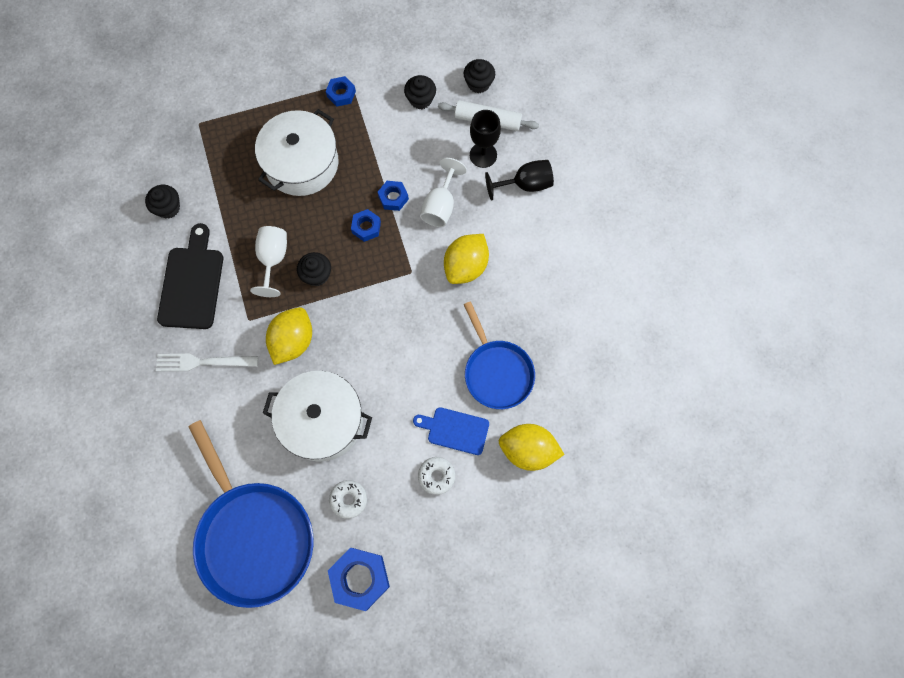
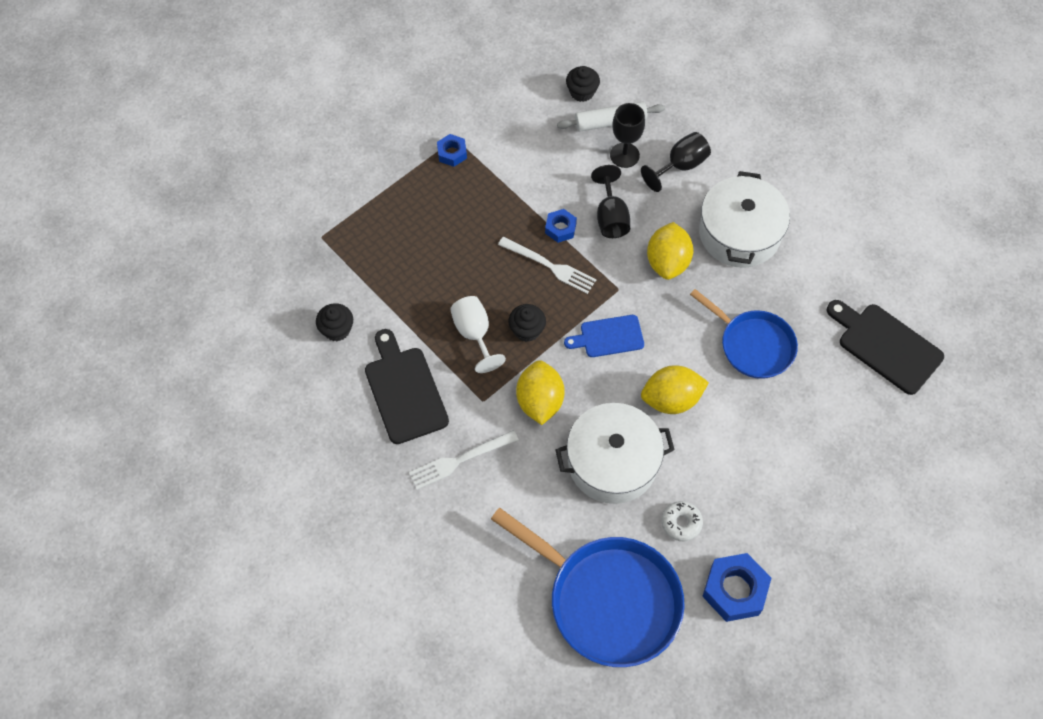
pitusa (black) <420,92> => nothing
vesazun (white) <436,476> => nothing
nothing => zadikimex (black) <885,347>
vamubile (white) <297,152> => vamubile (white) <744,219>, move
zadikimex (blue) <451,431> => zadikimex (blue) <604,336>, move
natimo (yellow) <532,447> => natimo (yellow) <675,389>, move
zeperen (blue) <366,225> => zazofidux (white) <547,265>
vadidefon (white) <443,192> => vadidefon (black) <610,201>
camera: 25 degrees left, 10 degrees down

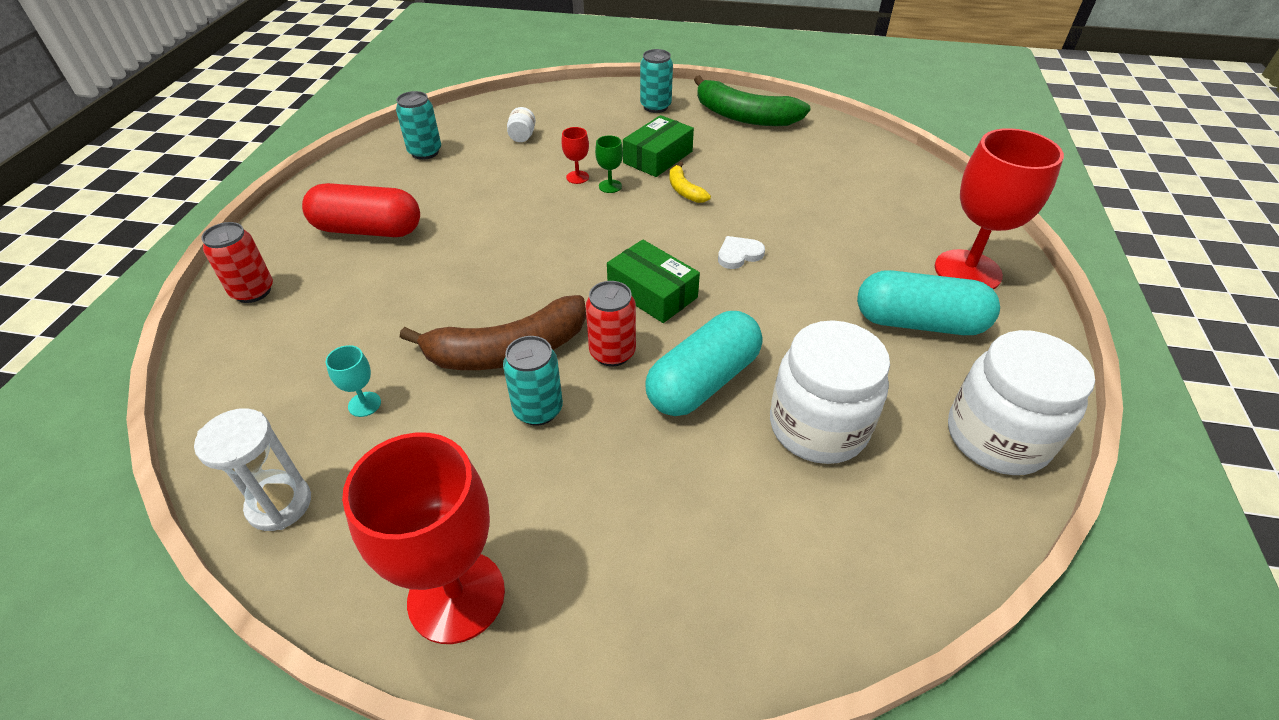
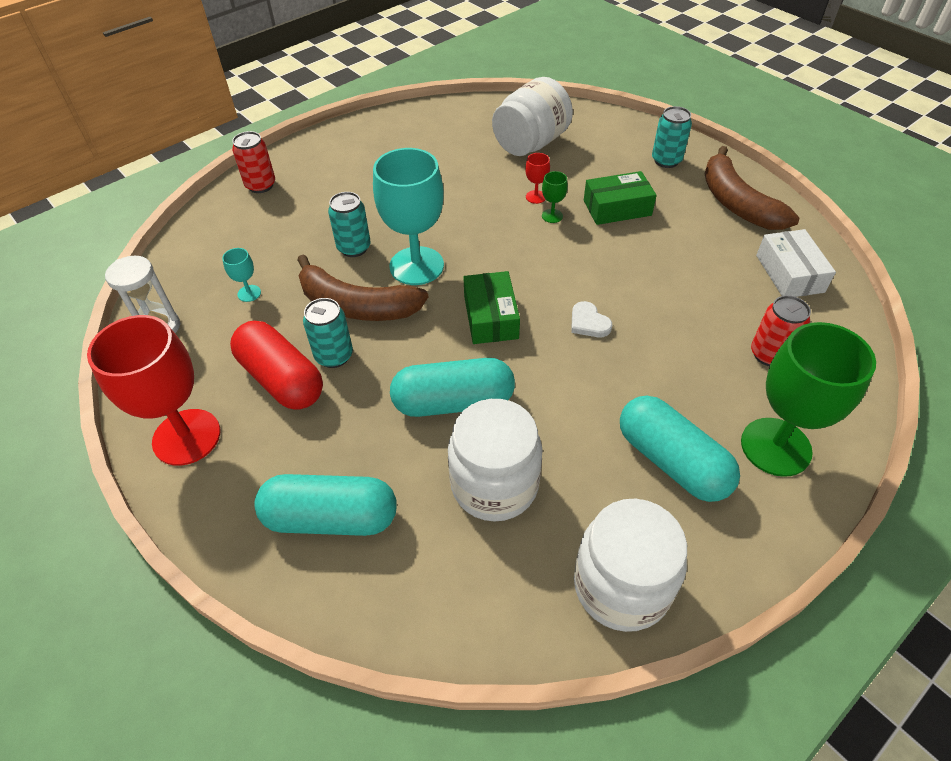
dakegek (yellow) <690,182> => nothing
nothing => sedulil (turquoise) <325,505>
nothing => vadidefon (turquoise) <408,216>
nothing => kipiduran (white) <796,263>
sedulil (red) <361,210> => sedulil (red) <276,365>, move
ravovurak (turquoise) <418,125> => ravovurak (turquoise) <349,224>, move
ravovurak (red) <611,324> => ravovurak (red) <781,330>, move
dakegek (green) <752,100> => dakegek (brown) <752,188>
vadidefon (red) <999,208> => vadidefon (green) <808,399>
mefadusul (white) <741,252> => mefadusul (white) <591,319>, 135 degrees counterclockwise
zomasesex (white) <521,124> => zomasesex (white) <532,116>, x2.48
camera: 40 degrees right, 5 degrees up

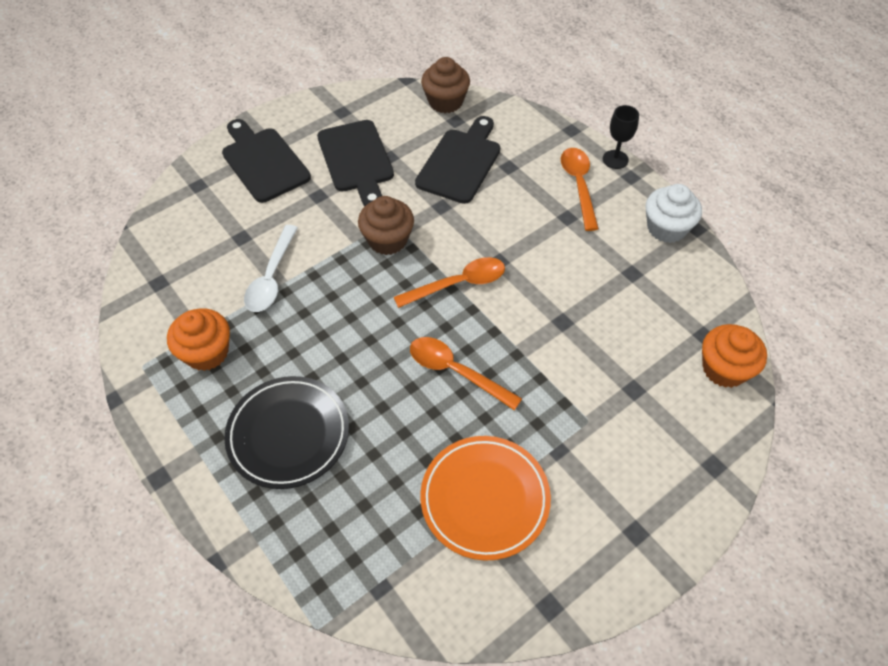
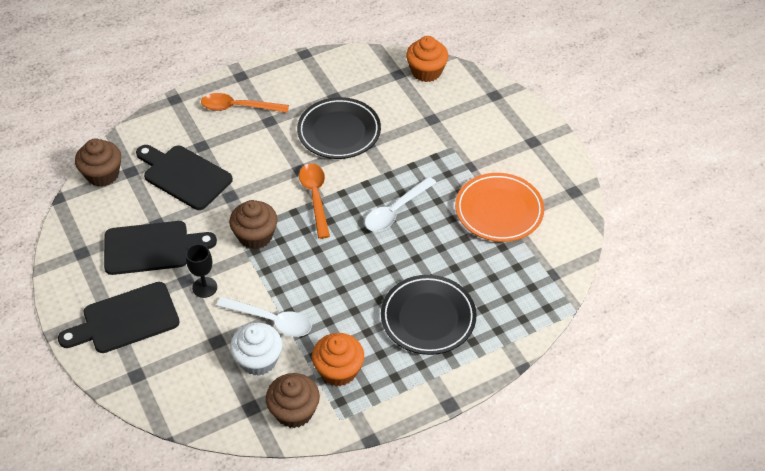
nothing => pitusa (brown) <293,400>
nothing => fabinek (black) <339,128>
vadidefon (black) <621,137> => vadidefon (black) <201,271>, move
pitusa (white) <674,213> => pitusa (white) <256,349>, move
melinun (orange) <466,373> => melinun (white) <400,204>
camera: 80 degrees left, 5 degrees down

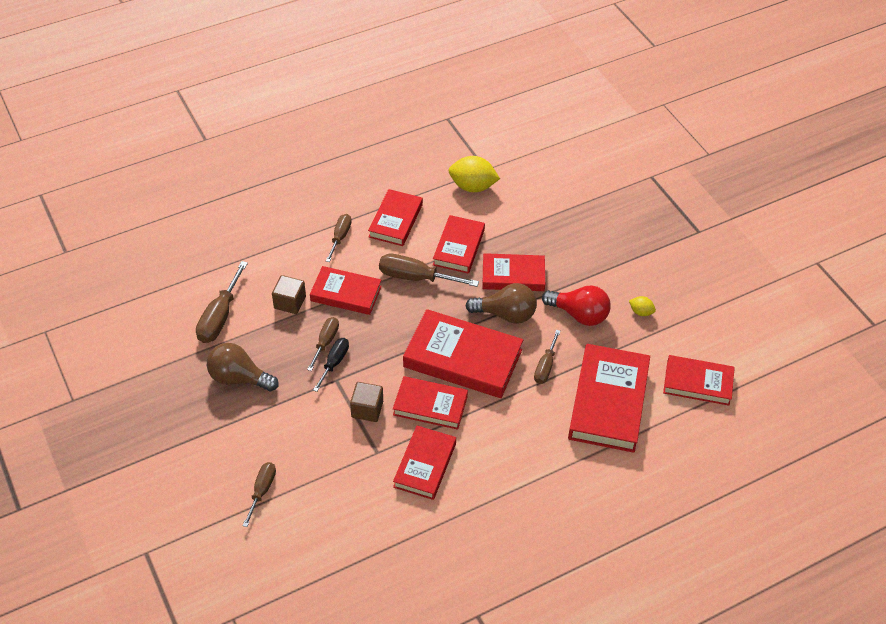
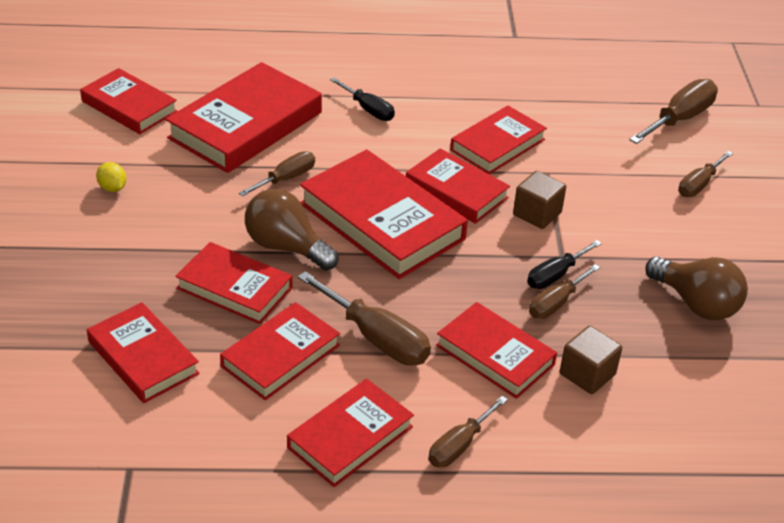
natimo (yellow) <474,174> => nothing
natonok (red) <576,306> => nothing
nothing => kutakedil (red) <143,352>
nothing => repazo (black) <362,99>
repazo (brown) <222,302> => repazo (brown) <673,111>, move
camera: 155 degrees left, 10 degrees down

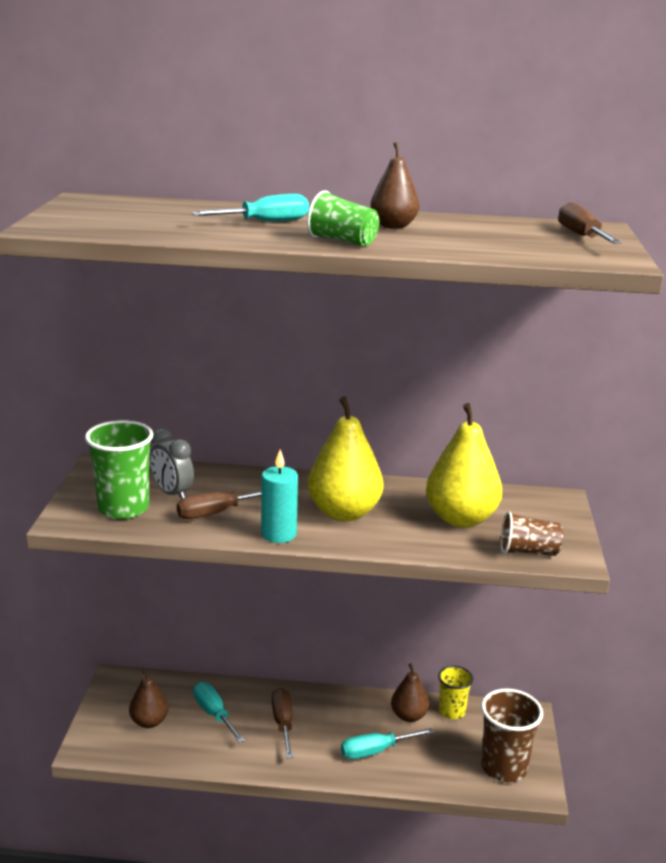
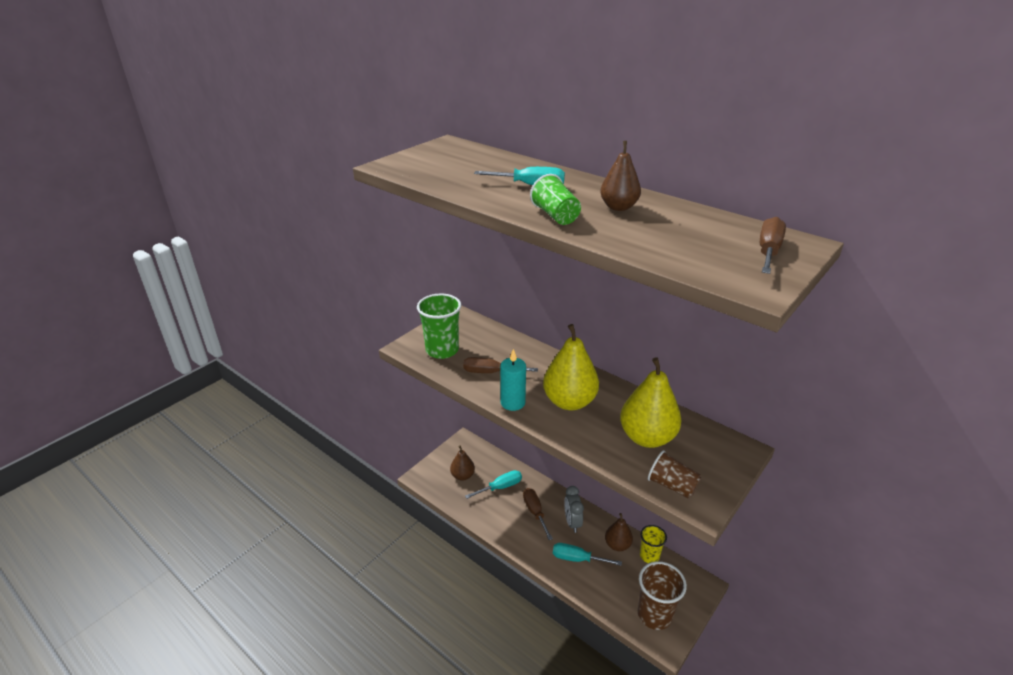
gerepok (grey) <172,464> => gerepok (grey) <574,509>, move
repazo (turquoise) <219,712> => repazo (turquoise) <493,484>, 60 degrees clockwise
repazo (brown) <282,723> => repazo (brown) <538,514>, 45 degrees counterclockwise
camera: 35 degrees right, 10 degrees up

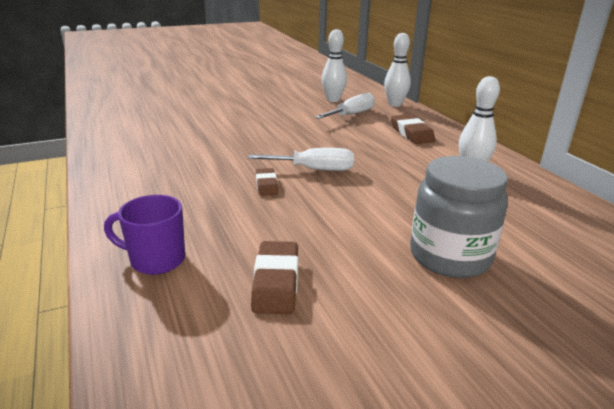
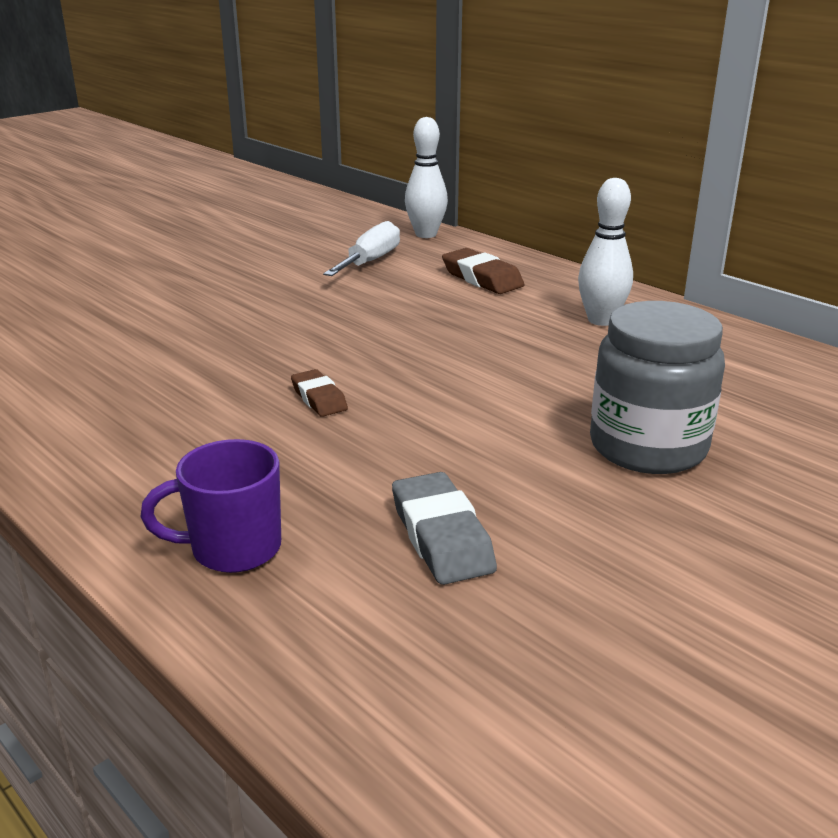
repazo (white) <301,159> => nothing
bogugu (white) <334,65> => nothing
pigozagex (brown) <274,277> => pigozagex (grey) <444,528>
camera: 20 degrees left, 0 degrees up

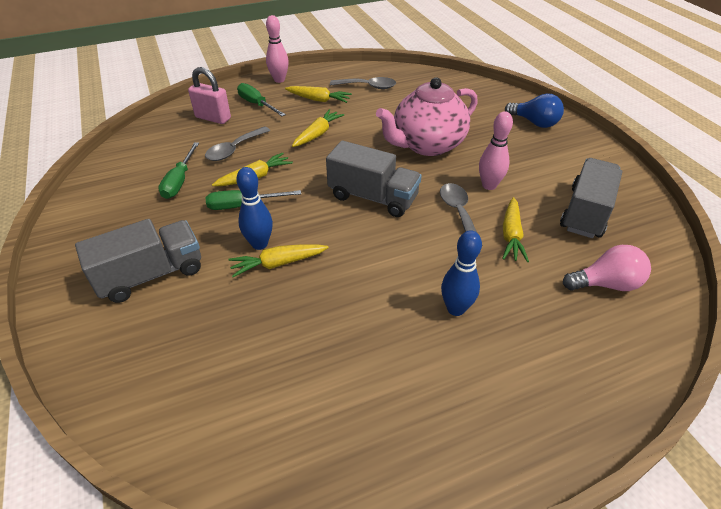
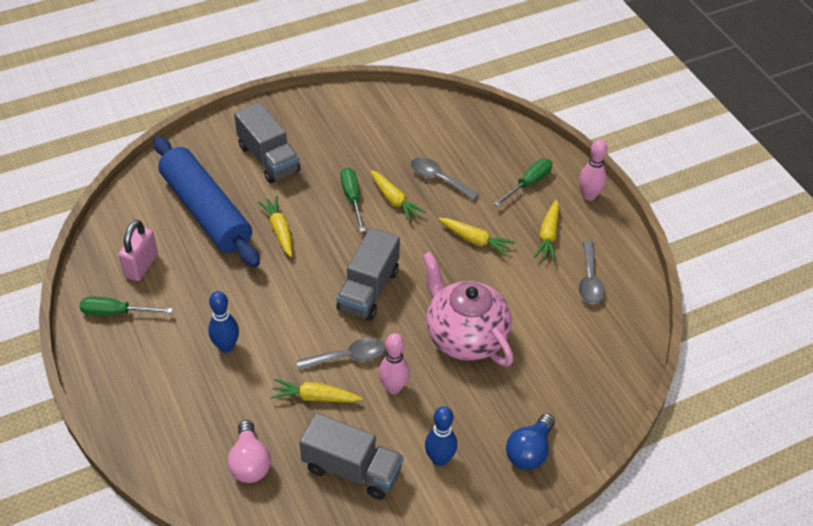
nothing => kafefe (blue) <206,201>
repazo (green) <178,170> => repazo (green) <126,306>, move
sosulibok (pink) <209,95> => sosulibok (pink) <138,250>, move
bogugu (blue) <254,208> => bogugu (blue) <441,436>, move
camera: 85 degrees right, 5 degrees up

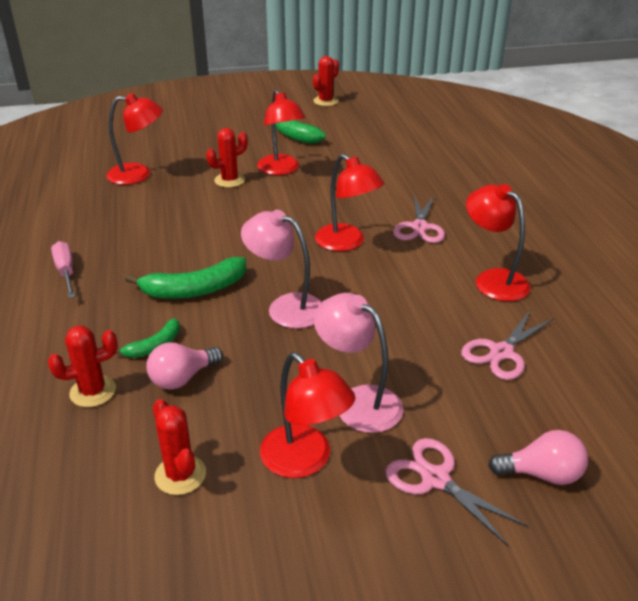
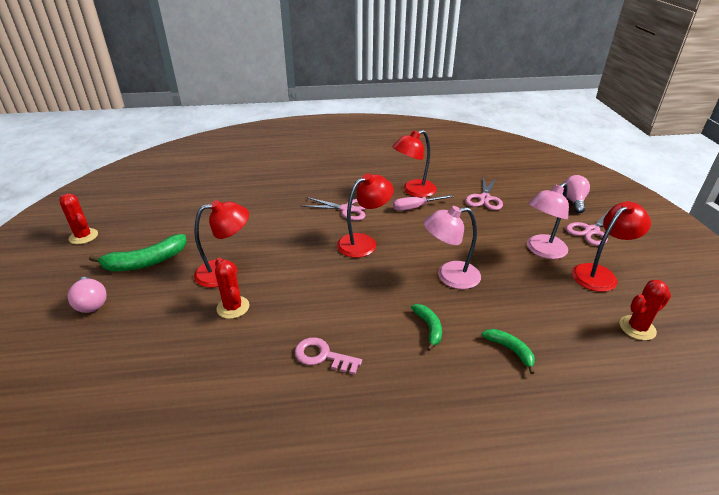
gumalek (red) <83,366> => nothing
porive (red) <134,139> => nothing
nothing => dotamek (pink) <328,356>
repazo (pink) <63,269> => repazo (pink) <423,203>, move
natonok (pink) <184,366> => natonok (pink) <87,295>, move
porive (pink) <281,269> => porive (pink) <452,247>, 45 degrees clockwise
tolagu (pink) <507,344> => tolagu (pink) <484,192>, 60 degrees clockwise
dakegek (green) <185,278> => dakegek (green) <426,327>, x0.56
camera: 85 degrees left, 0 degrees up

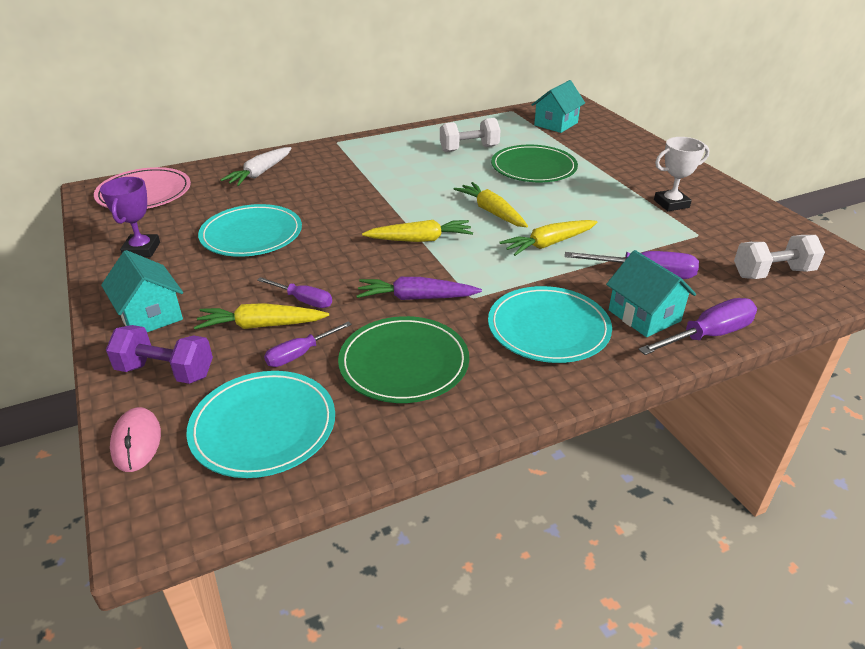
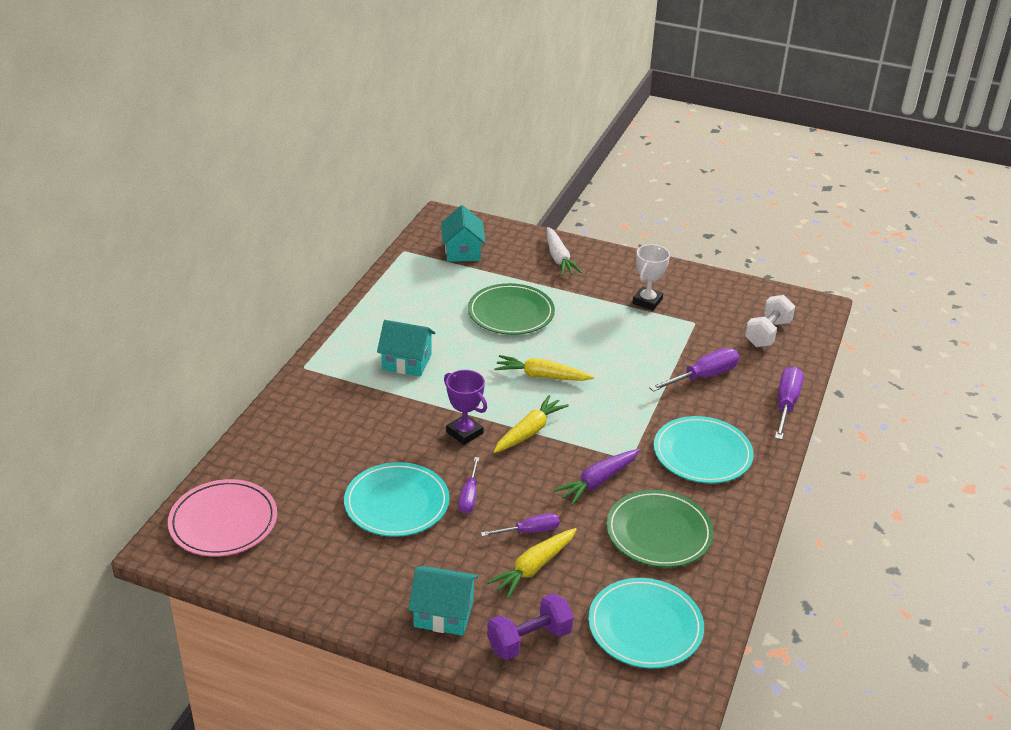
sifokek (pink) <135,439> => nothing
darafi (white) <470,135> => nothing
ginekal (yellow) <548,238> => nothing
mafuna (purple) <130,217> => mafuna (purple) <465,407>, move
ginekal (white) <255,166> => ginekal (white) <565,251>, move
repazo (purple) <308,344> => repazo (purple) <469,485>, move
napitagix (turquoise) <651,293> => napitagix (turquoise) <406,348>, move
camera: 45 degrees left, 0 degrees up

